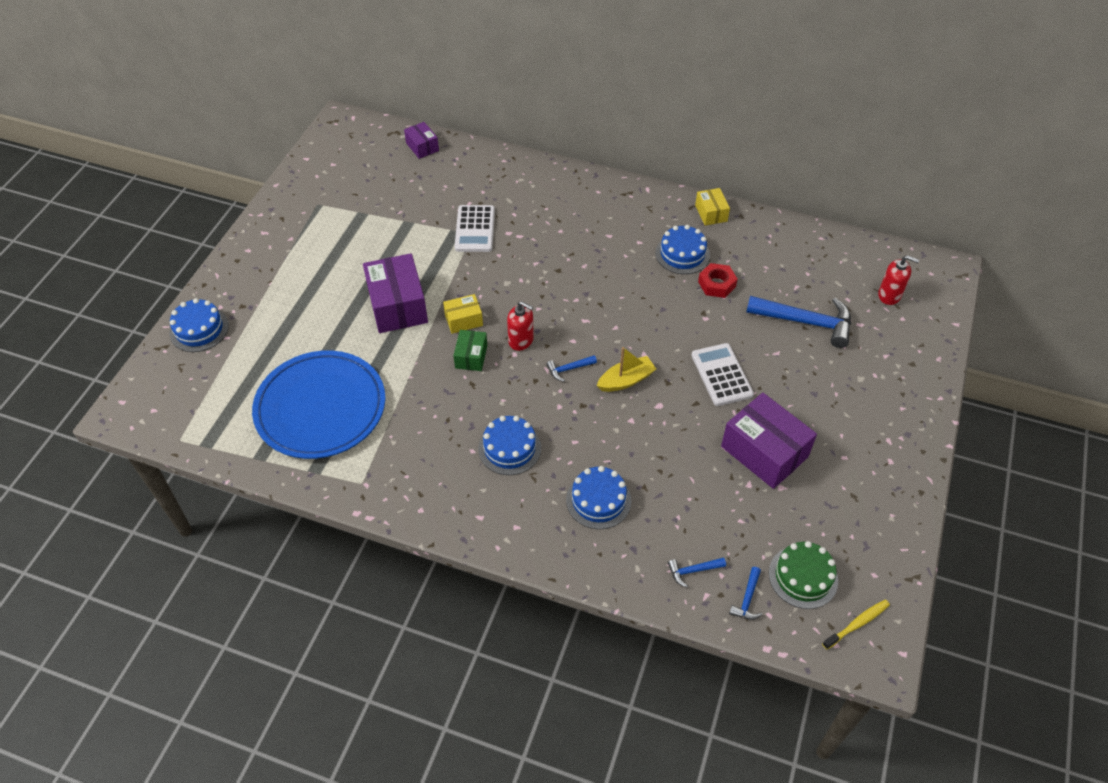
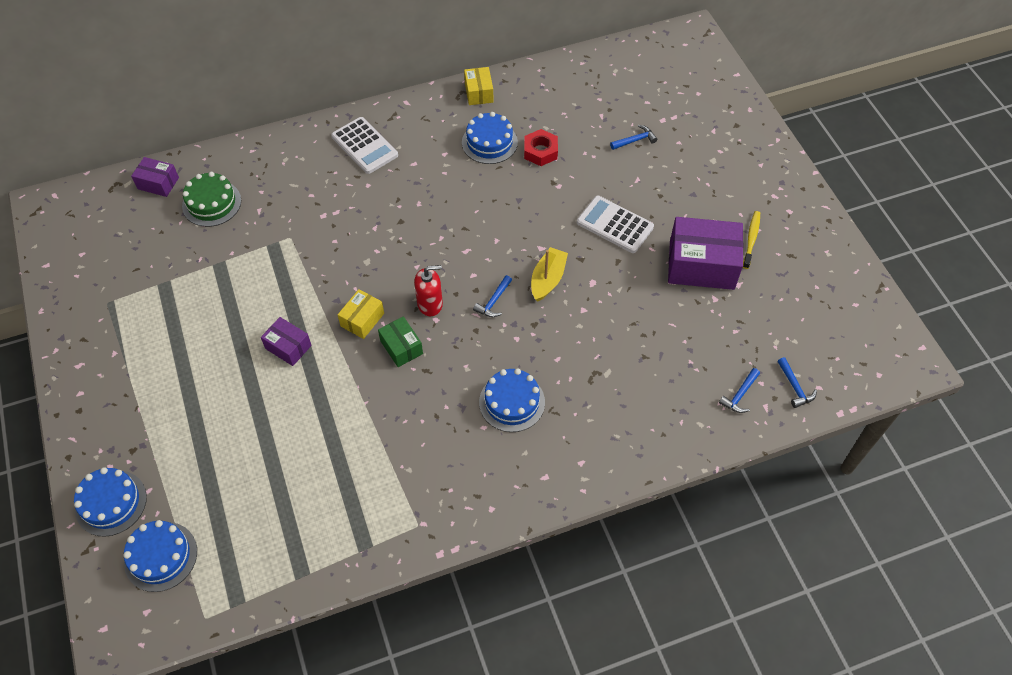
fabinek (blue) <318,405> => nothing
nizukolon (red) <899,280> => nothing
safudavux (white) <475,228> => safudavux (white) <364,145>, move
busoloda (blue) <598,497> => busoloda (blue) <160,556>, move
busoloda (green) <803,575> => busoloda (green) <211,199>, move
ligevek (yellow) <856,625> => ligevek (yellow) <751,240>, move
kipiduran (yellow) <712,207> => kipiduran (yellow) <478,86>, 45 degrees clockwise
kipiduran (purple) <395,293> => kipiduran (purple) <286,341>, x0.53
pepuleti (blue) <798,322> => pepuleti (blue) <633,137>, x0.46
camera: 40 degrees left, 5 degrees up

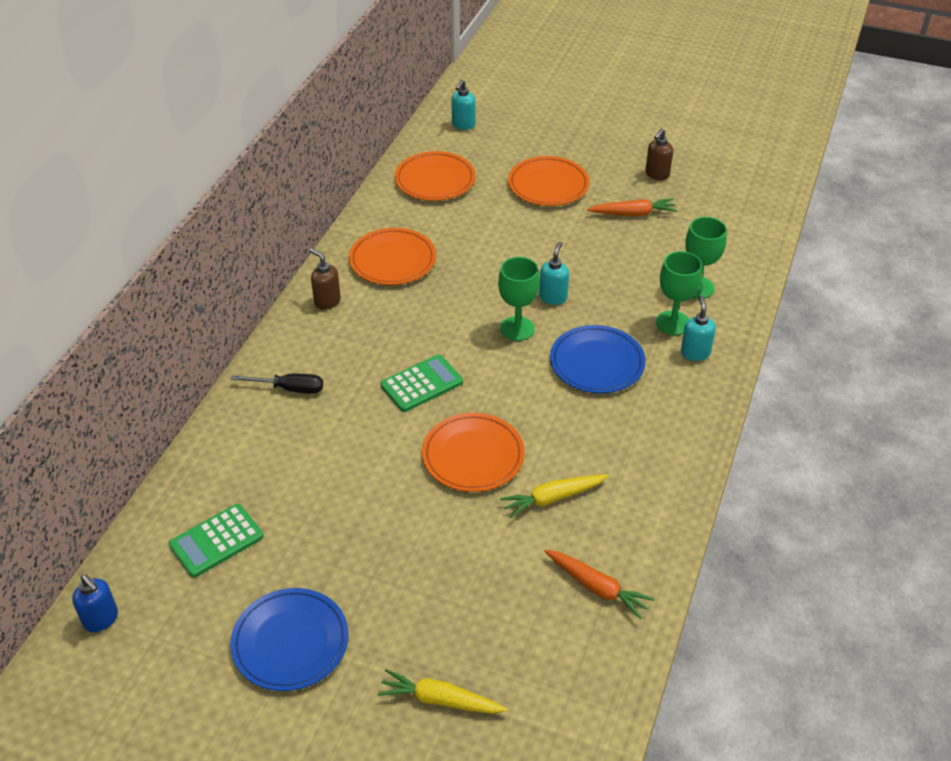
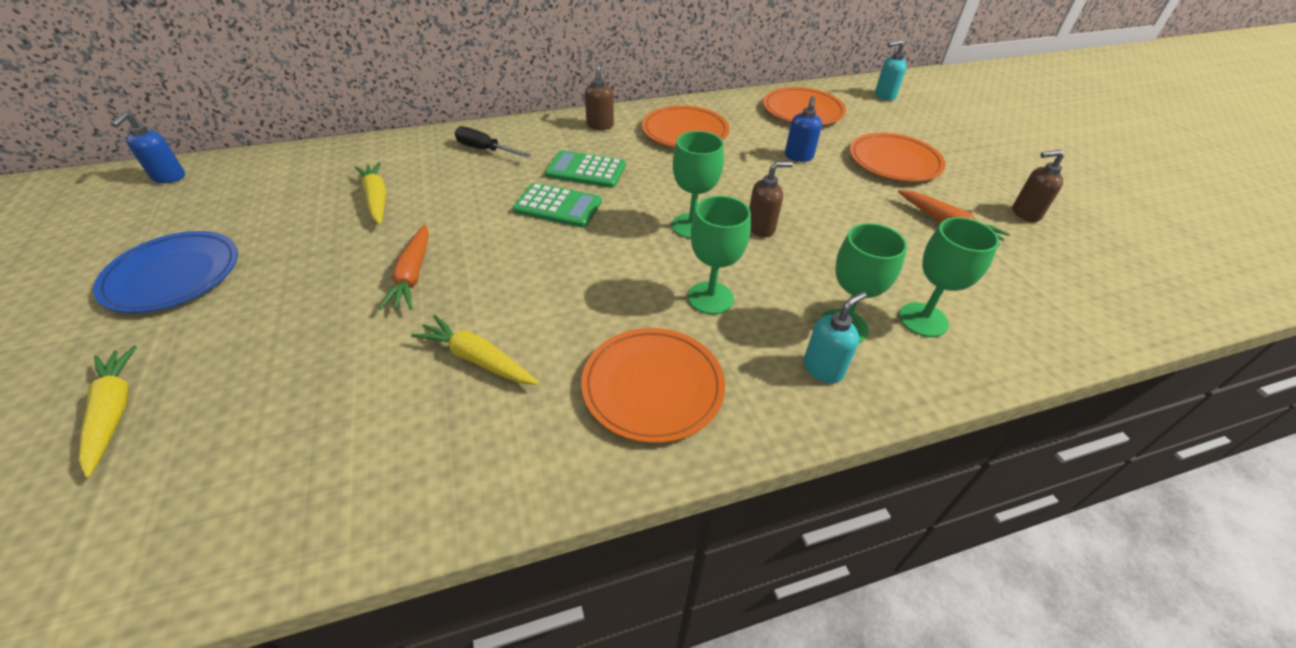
nothing => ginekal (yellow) <370,193>
nothing => nizukolon (blue) <803,129>
safudavux (green) <216,541> => safudavux (green) <585,169>, move
fabinek (orange) <473,452> => fabinek (orange) <653,385>, move
ginekal (orange) <599,584> => ginekal (orange) <403,267>, move
fabinek (blue) <598,359> => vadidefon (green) <719,255>
nizukolon (turquoise) <554,273> => nizukolon (brown) <771,199>
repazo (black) <277,384> => repazo (black) <493,142>, 150 degrees clockwise
camera: 50 degrees right, 0 degrees up

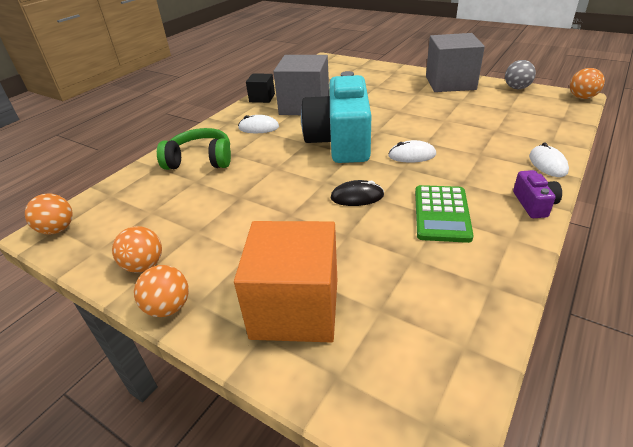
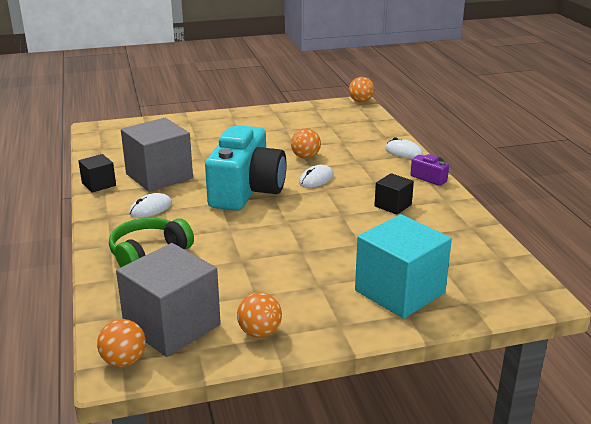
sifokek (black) <357,193> => nothing
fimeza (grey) <520,74> => nothing
fimeza (orange) <161,291> => fimeza (orange) <306,143>, move
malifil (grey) <455,62> => malifil (grey) <168,300>, move
safudavux (green) <444,214> => malifil (black) <394,194>
malifil (orange) <285,281> => malifil (turquoise) <403,266>
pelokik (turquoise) <336,117> => pelokik (turquoise) <246,168>, 120 degrees counterclockwise
camera: 50 degrees left, 10 degrees down

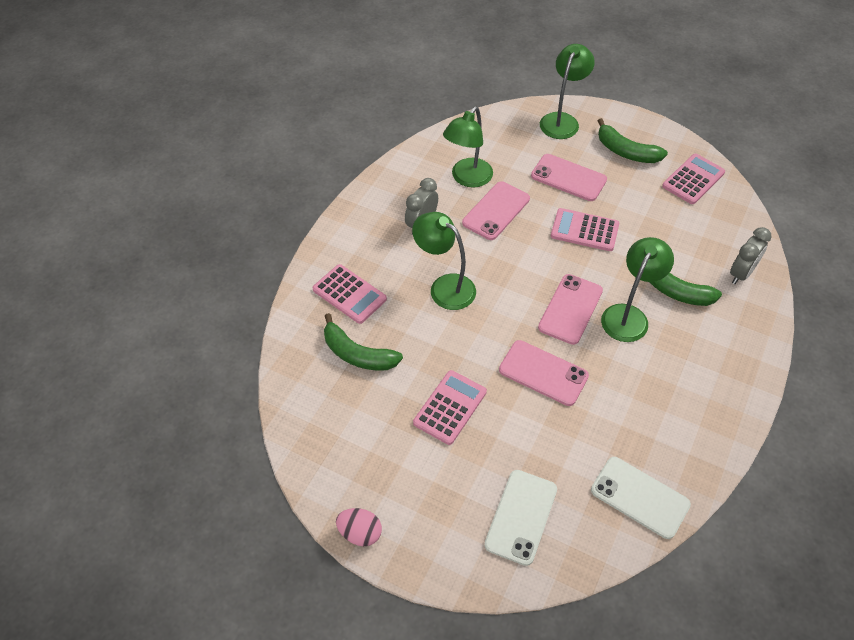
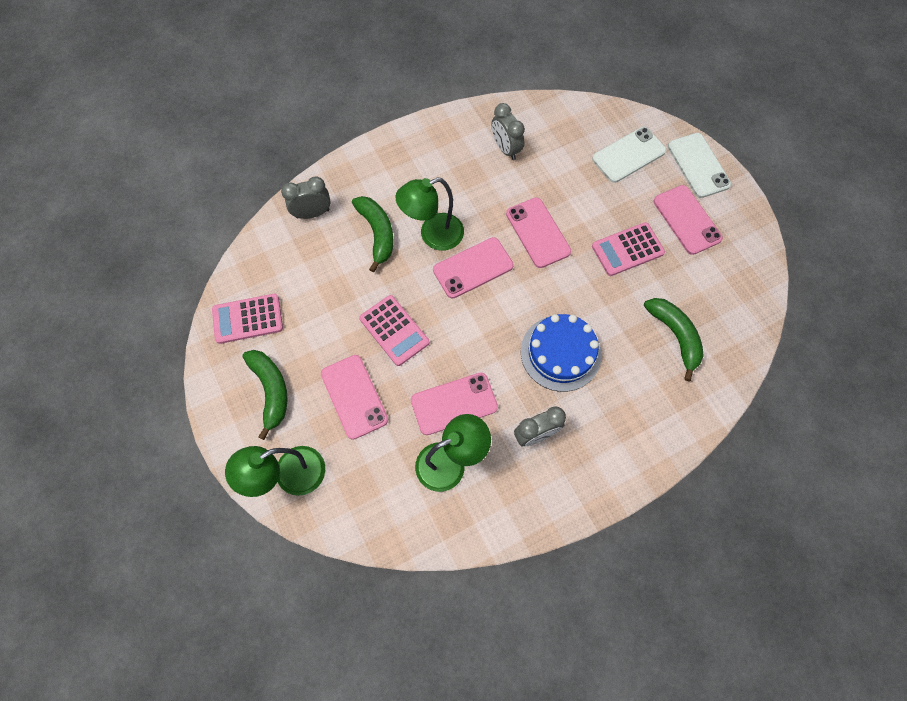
safudavux (pink) <349,294> => nothing
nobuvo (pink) <359,527> => nothing
nothing => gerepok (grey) <508,131>
nothing => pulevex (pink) <688,220>
pulevex (white) <641,498> => pulevex (white) <699,165>, move
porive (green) <444,261> => busoloda (blue) <561,353>
camera: 145 degrees left, 15 degrees up

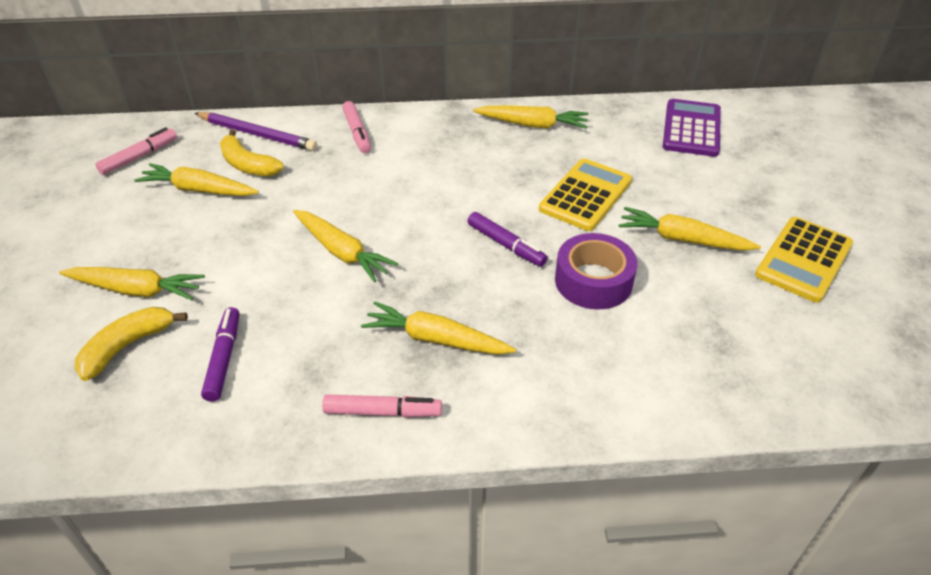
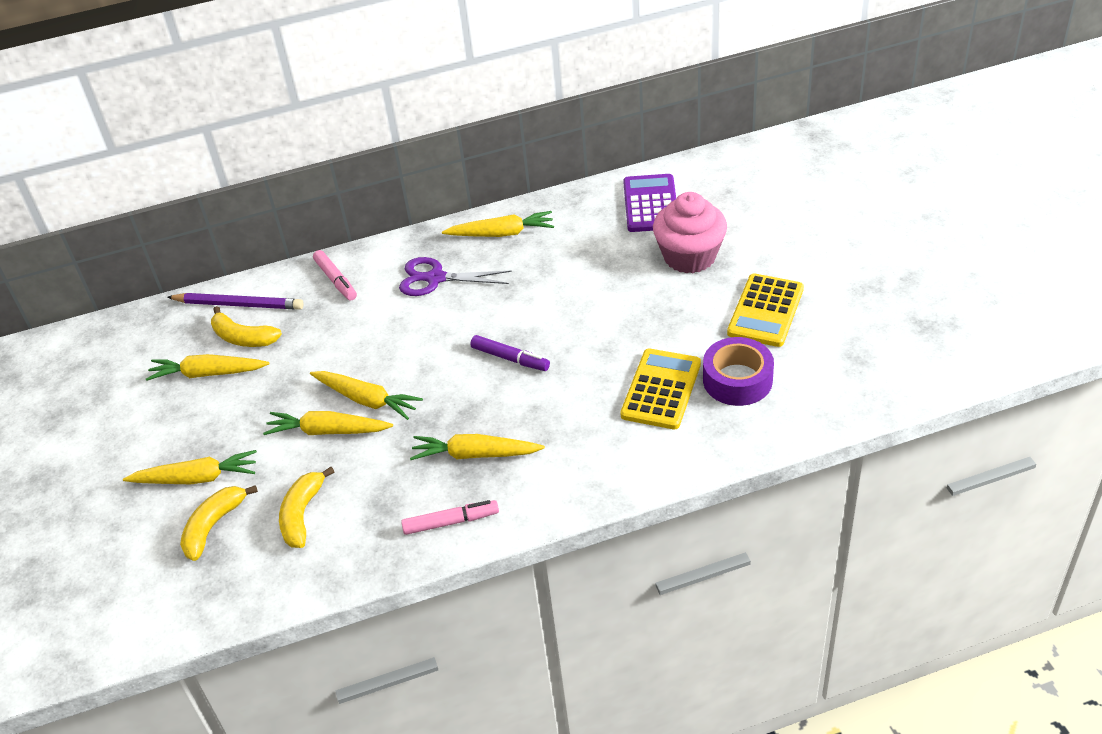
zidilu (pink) <136,151> => nothing
nothing => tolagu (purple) <455,276>
nothing => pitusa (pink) <690,232>
safudavux (yellow) <585,194> => safudavux (yellow) <660,389>, move
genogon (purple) <596,271> => genogon (purple) <738,371>, move
ginekal (yellow) <690,229> => ginekal (yellow) <328,423>, move
zidilu (purple) <220,354> => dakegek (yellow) <307,507>
camera: 10 degrees left, 0 degrees up

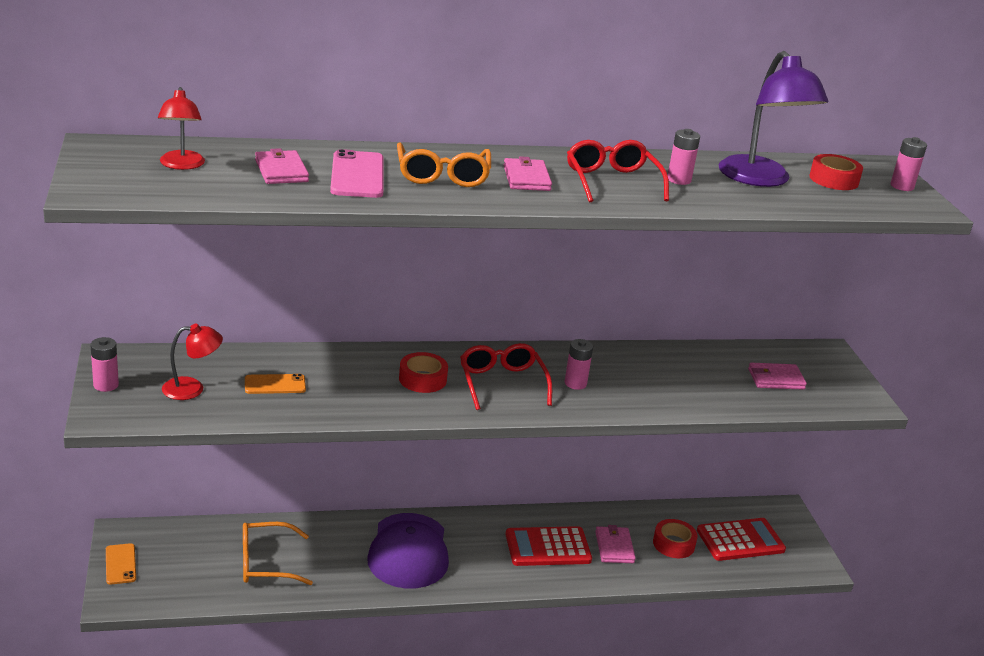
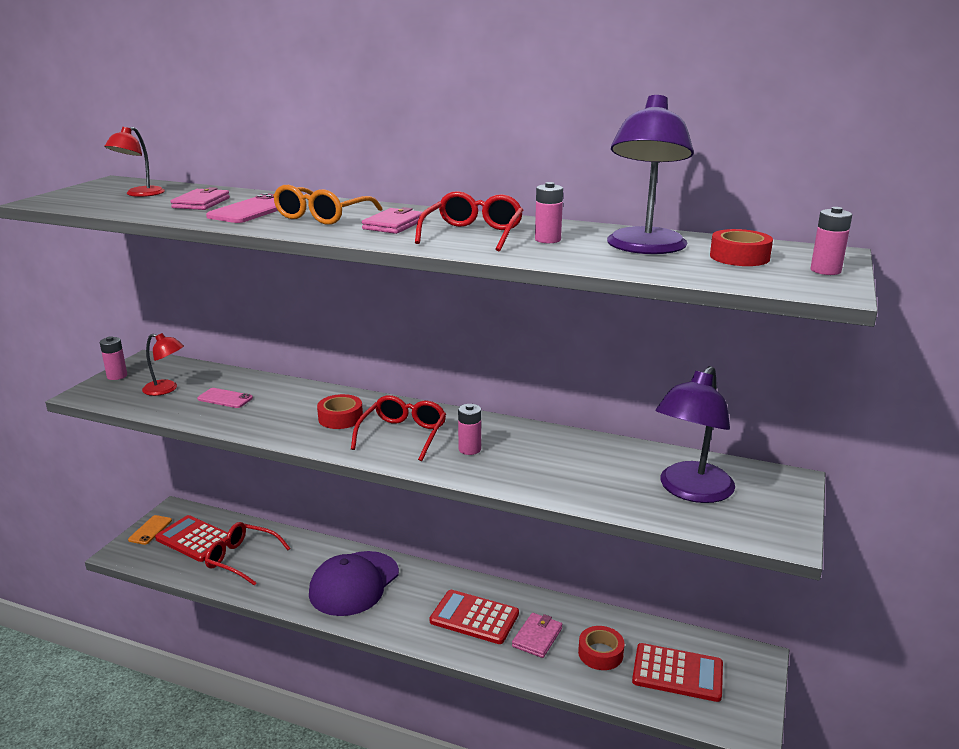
nothing => safudavux (red) <191,538>
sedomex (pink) <777,376> => porive (purple) <695,434>
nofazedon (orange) <278,553> => nofazedon (red) <247,554>
pulevex (orange) <275,384> => pulevex (pink) <225,398>
camera: 35 degrees right, 5 degrees down

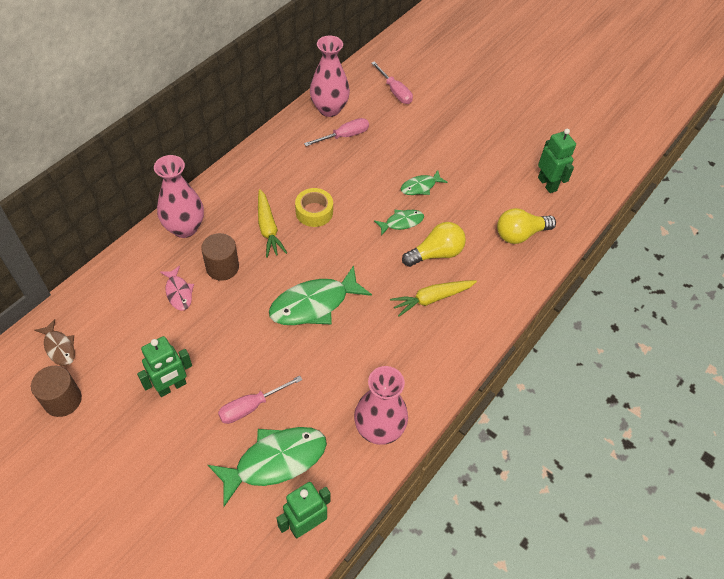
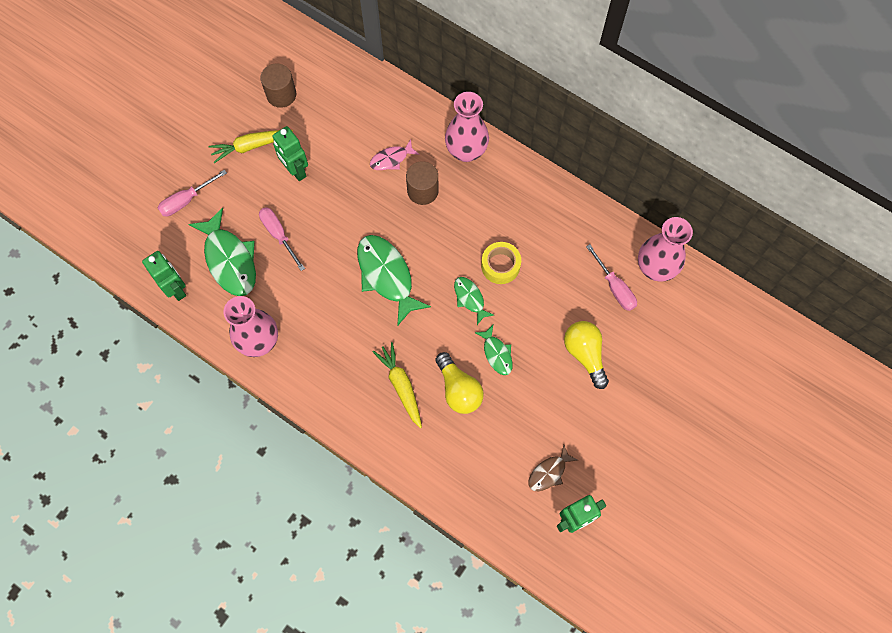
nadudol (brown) <54,342> => nadudol (brown) <553,468>, move
ginekal (yellow) <272,223> => ginekal (yellow) <251,146>, move
repazo (pink) <392,82> => repazo (pink) <192,193>, move
nadudol (green) <424,182> => nadudol (green) <474,301>, move
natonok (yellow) <526,226> => natonok (yellow) <586,355>, move
camera: 90 degrees right, 15 degrees up

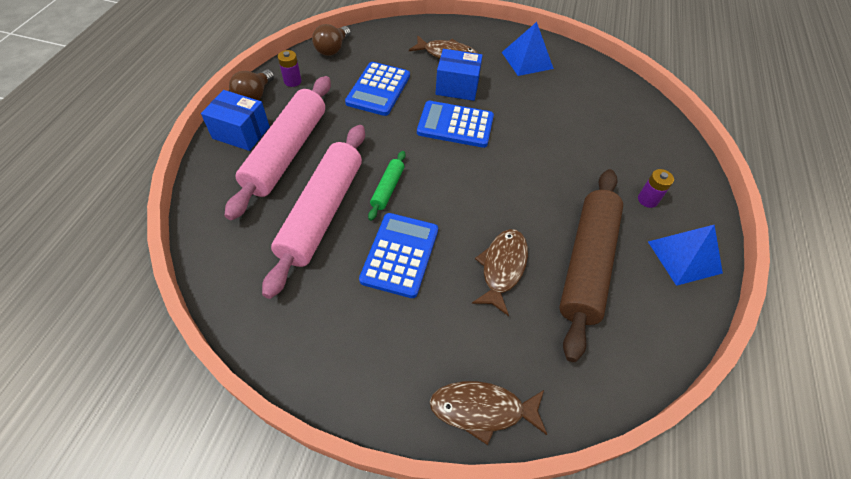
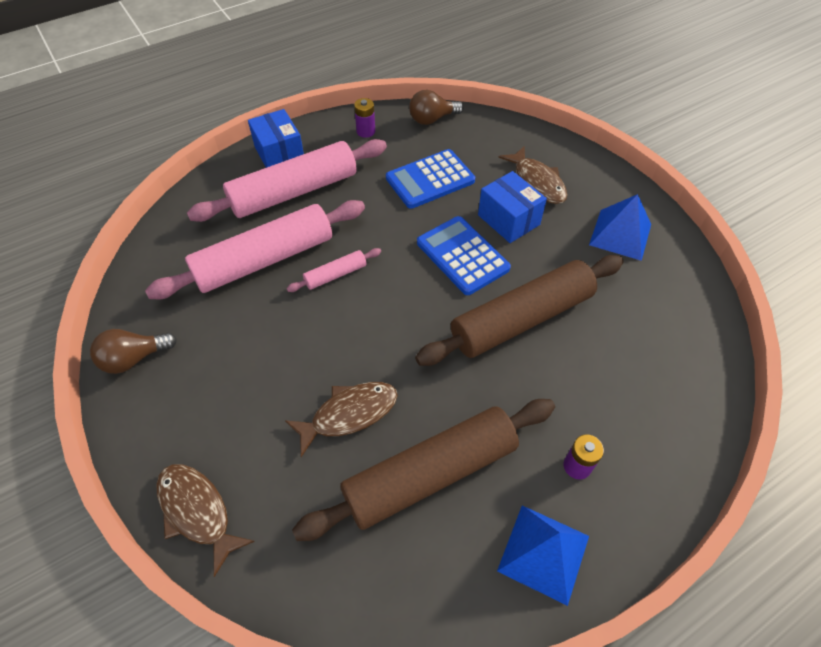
safudavux (blue) <398,255> => nothing
nothing => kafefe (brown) <519,310>
natonok (brown) <251,84> => natonok (brown) <133,351>, move
kafefe (green) <387,186> => kafefe (pink) <334,270>
camera: 45 degrees right, 0 degrees up

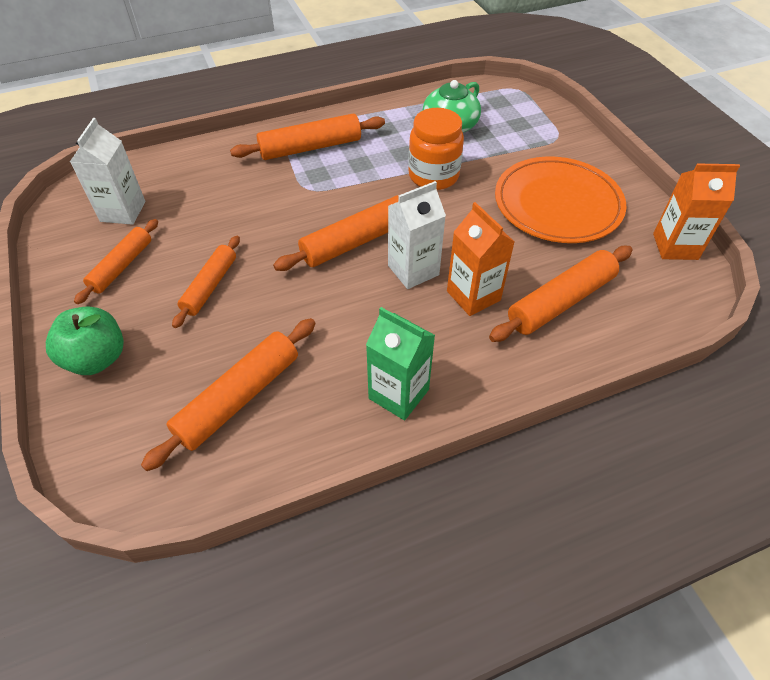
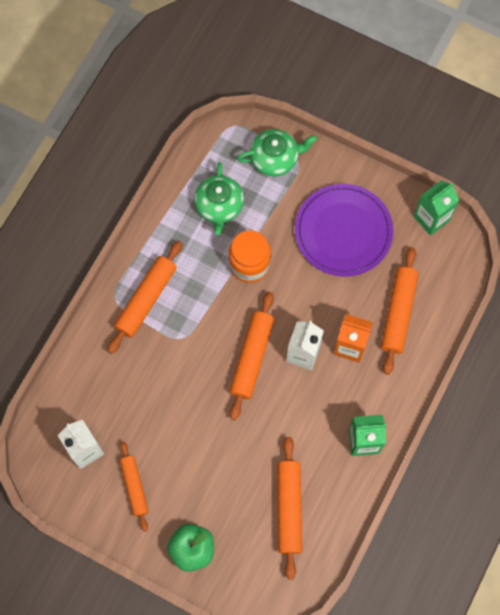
kafefe (orange) <206,282> => nothing
nothing => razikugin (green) <277,152>
fabinek (orange) <560,199> => fabinek (purple) <344,230>
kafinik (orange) <696,212> => kafinik (green) <436,208>
camera: 40 degrees left, 20 degrees up

